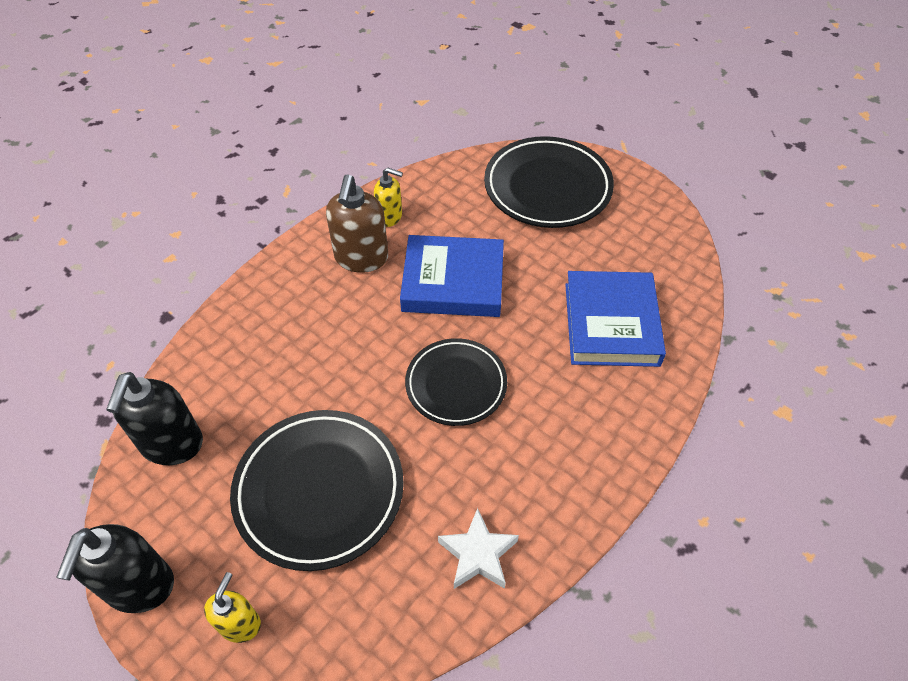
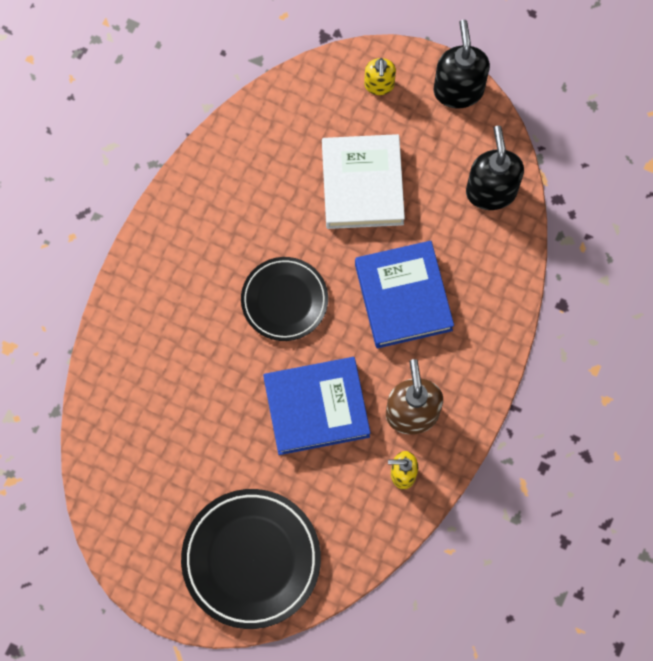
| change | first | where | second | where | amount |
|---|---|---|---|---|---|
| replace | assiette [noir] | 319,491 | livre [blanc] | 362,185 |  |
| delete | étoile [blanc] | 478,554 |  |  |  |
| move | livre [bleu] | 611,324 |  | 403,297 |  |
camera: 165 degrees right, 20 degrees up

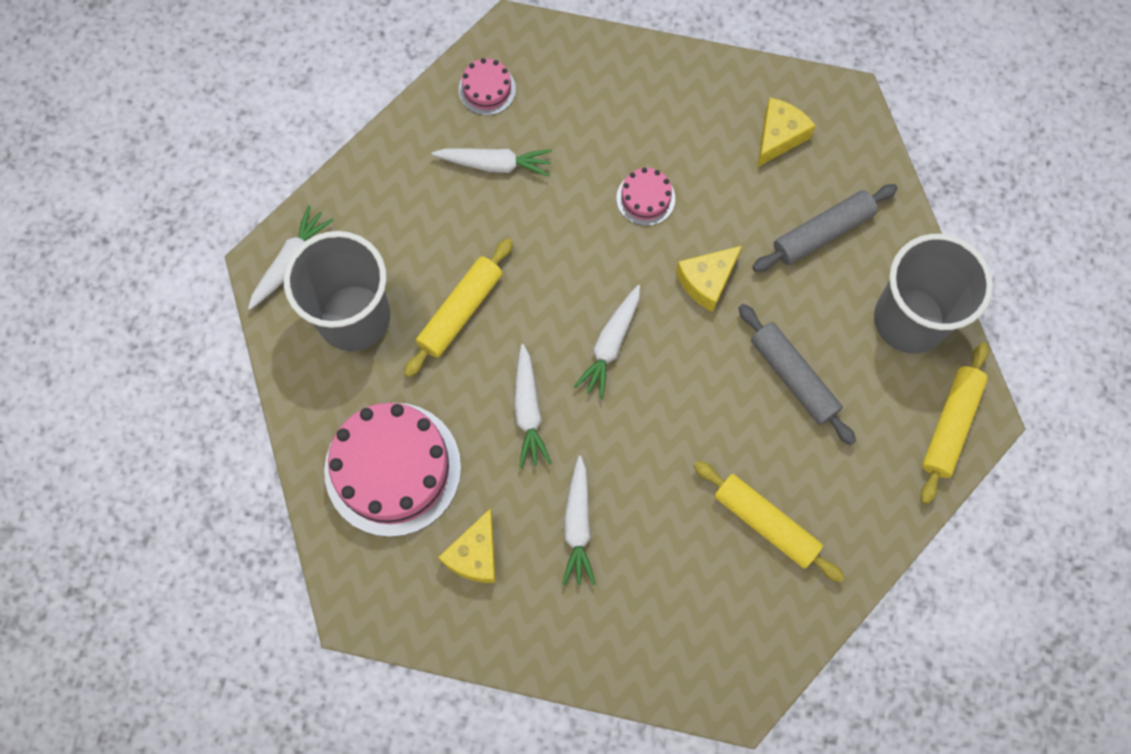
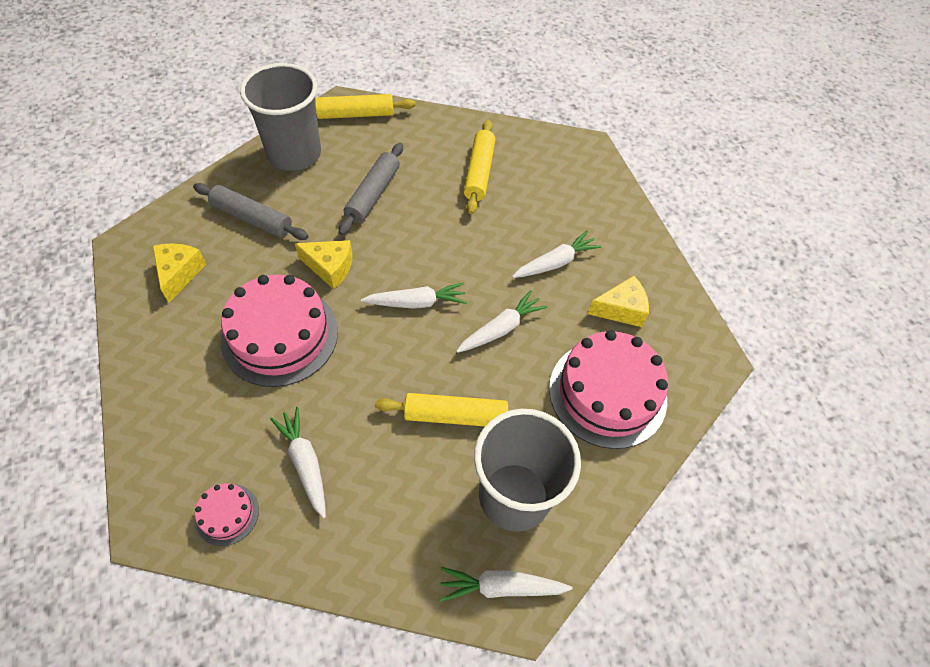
| change | first | where | second | where | amount |
|---|---|---|---|---|---|
| resize | gâteau [rose] | 645,198 |  | 280,335 | x2.17 |
| rotate | fromage [jaune] | 778,137 |  | 179,274 | 90 degrees clockwise |
camera: 125 degrees left, 15 degrees down

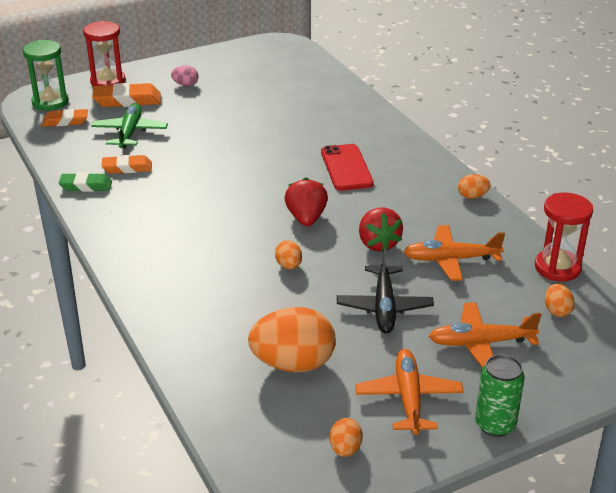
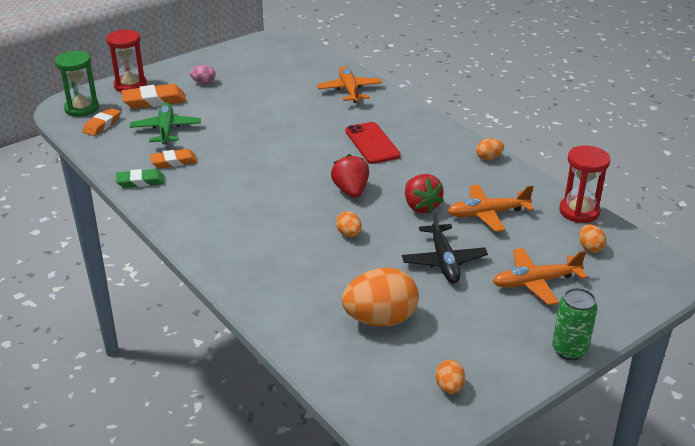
| change | first | where | second | where | amount |
|---|---|---|---|---|---|
| rotate | gomme [orange] | 65,121 |  | 102,125 | 45 degrees counterclockwise |
| move | avion [orange] | 408,398 |  | 349,90 |  |
camera: 10 degrees left, 0 degrees up

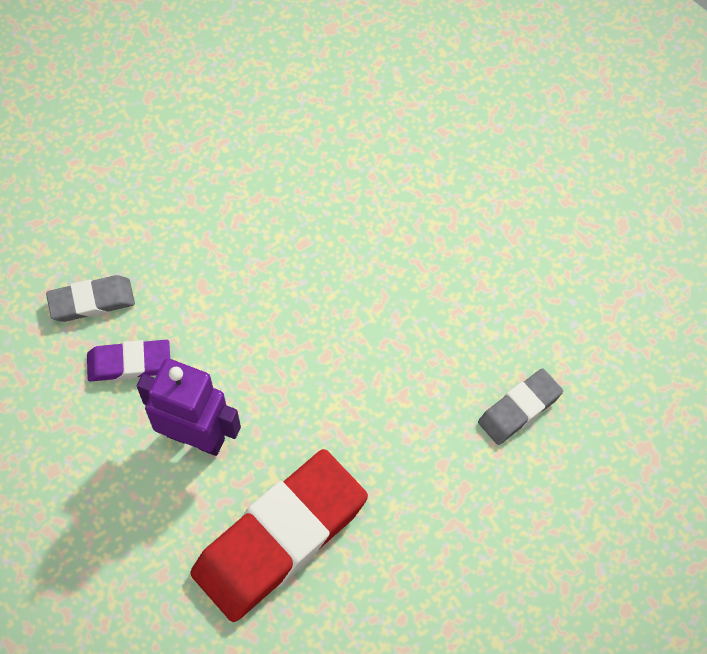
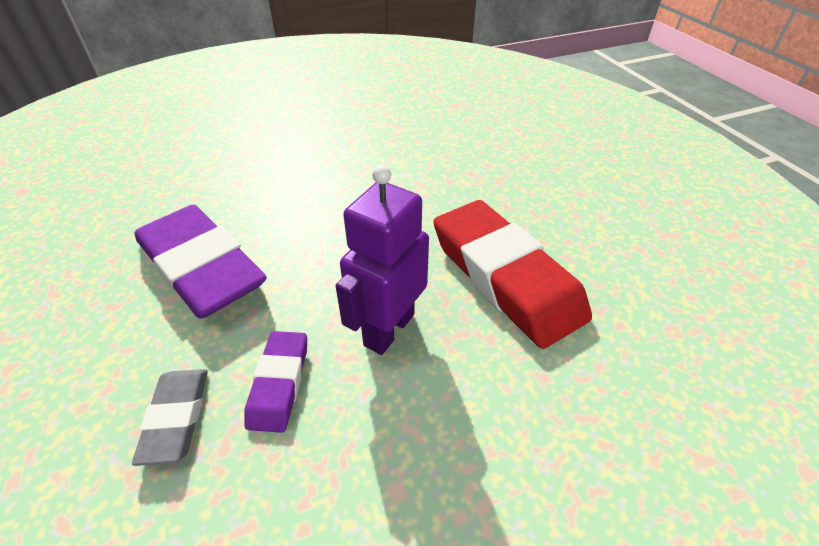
| change | first | where | second | where | amount |
|---|---|---|---|---|---|
| delete | gomme [gris] | 519,409 |  |  |  |
| insert |  |  | gomme [violet] | 202,267 |  |
camera: 80 degrees left, 20 degrees down

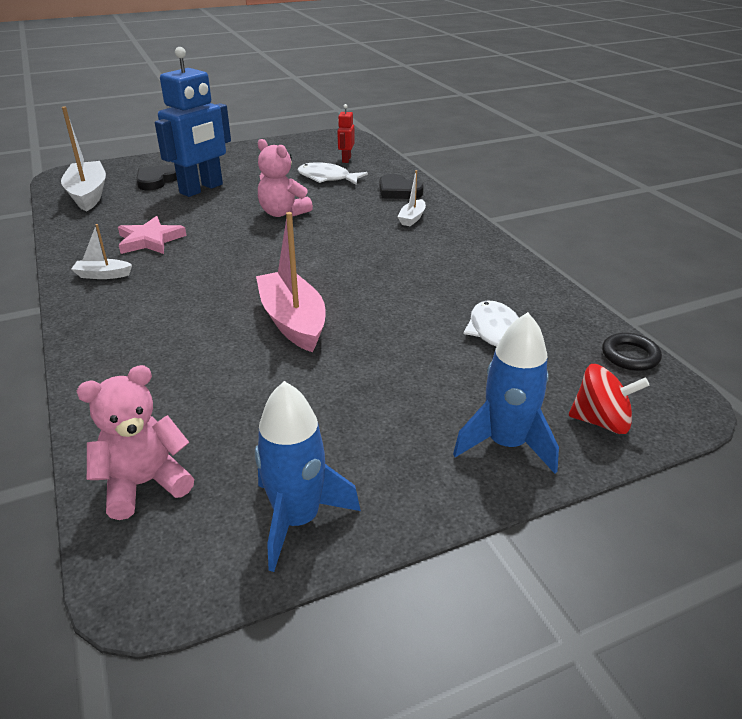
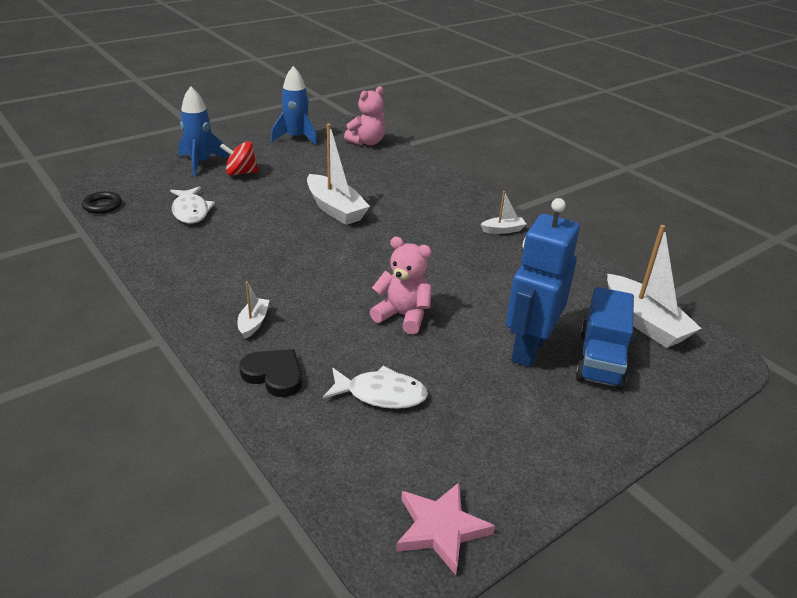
| change | first | where | second | where | amount |
|---|---|---|---|---|---|
| move | étoile [rose] | 150,240 |  | 441,529 |  |
| replace | cœur [noir] | 156,180 | camion [bleu] | 600,359 |  |
| recolor | bateau [rose] | 293,321 | bateau [blanc] | 335,209 |  |
| delete | robot [rouge] | 346,159 |  |  |  |
| move | toupie [rouge] | 601,421 |  | 241,173 |  |
camera: 165 degrees right, 0 degrees up

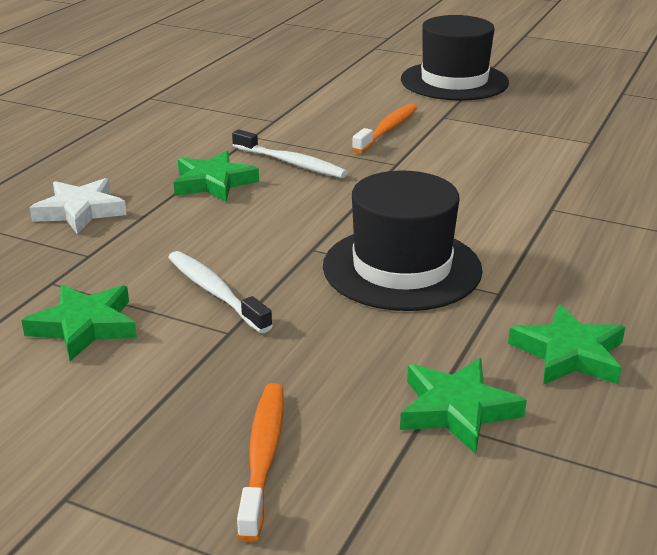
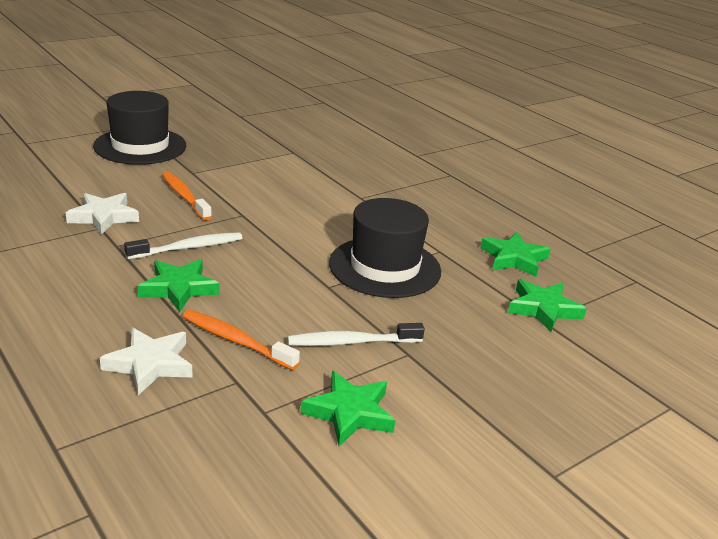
| change | first | where | second | where | amount |
|---|---|---|---|---|---|
| move | brosse à dents [orange] | 263,456 |  | 236,340 |  |
| insert |  |  | étoile [blanc] | 104,217 |  |
camera: 65 degrees left, 0 degrees up

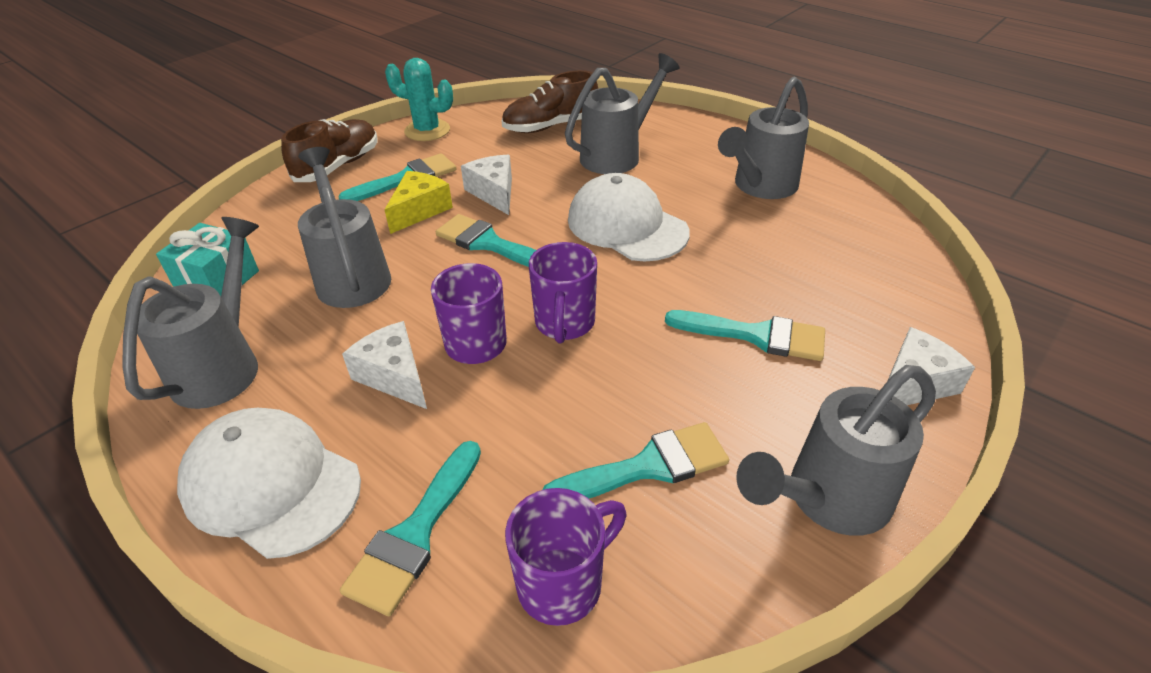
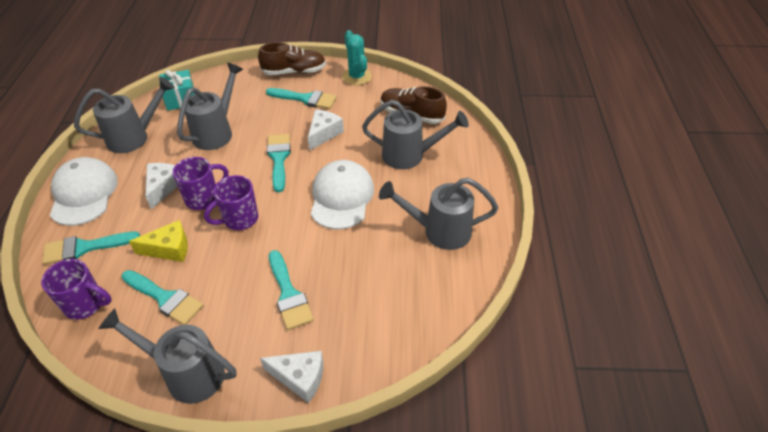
| change | first | where | second | where | amount |
|---|---|---|---|---|---|
| move | fromage [jaune] | 419,210 |  | 169,249 |  |
camera: 50 degrees right, 5 degrees up

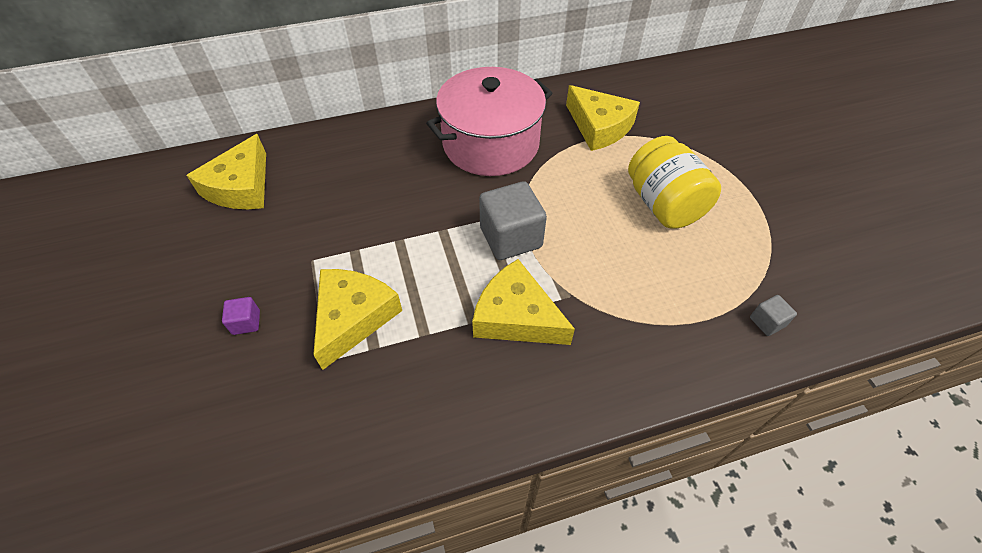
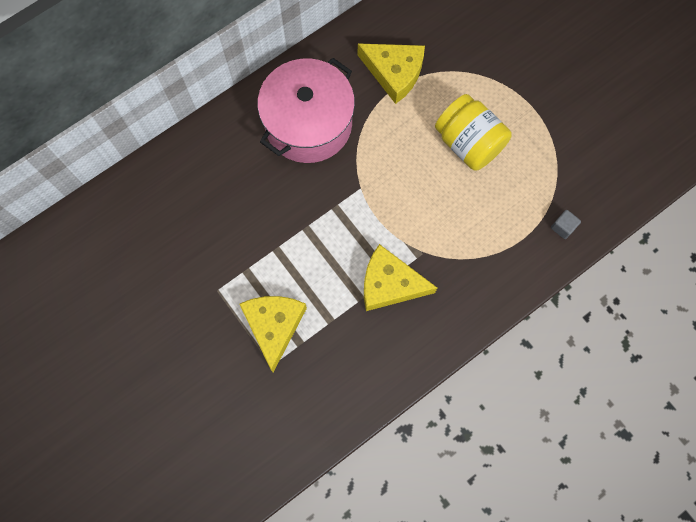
| change | first | where | second | where | amount |
|---|---|---|---|---|---|
| delete | fromage [jaune] | 241,186 |  |  |  |
| delete | cube [violet] | 246,322 |  |  |  |
| delete | cube [gris] | 511,237 |  |  |  |
camera: 20 degrees left, 20 degrees up

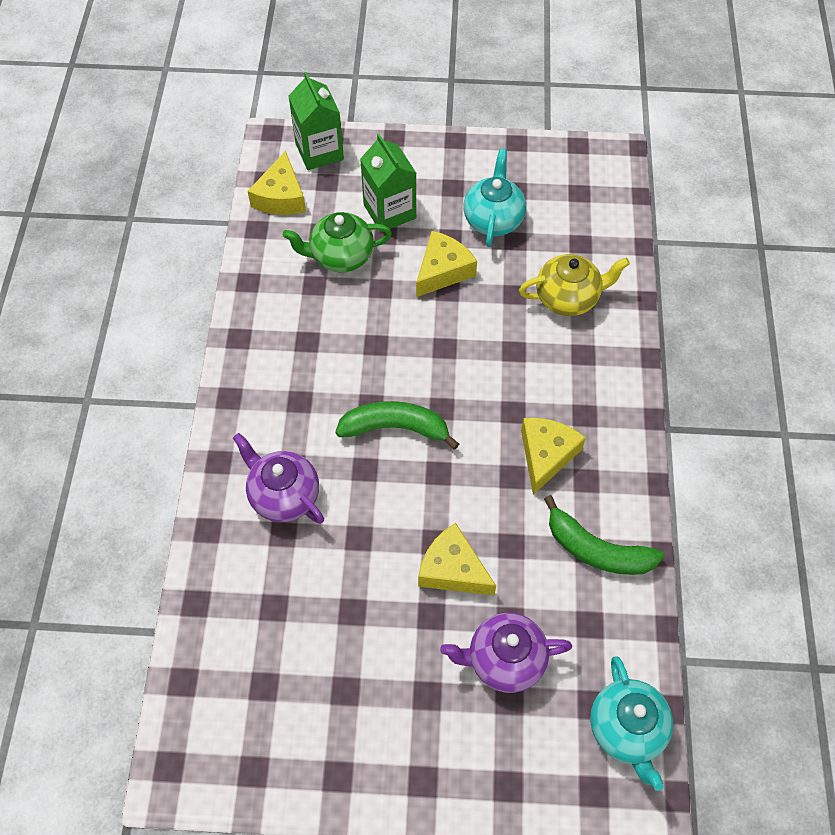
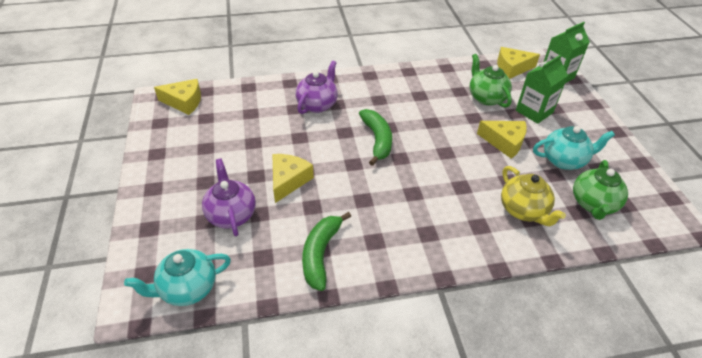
| change | first | where | second | where | amount |
|---|---|---|---|---|---|
| move | fromage [jaune] | 546,455 |  | 184,102 |  |
| insert |  |  | théière [vert] | 593,204 |  |
camera: 75 degrees right, 15 degrees down

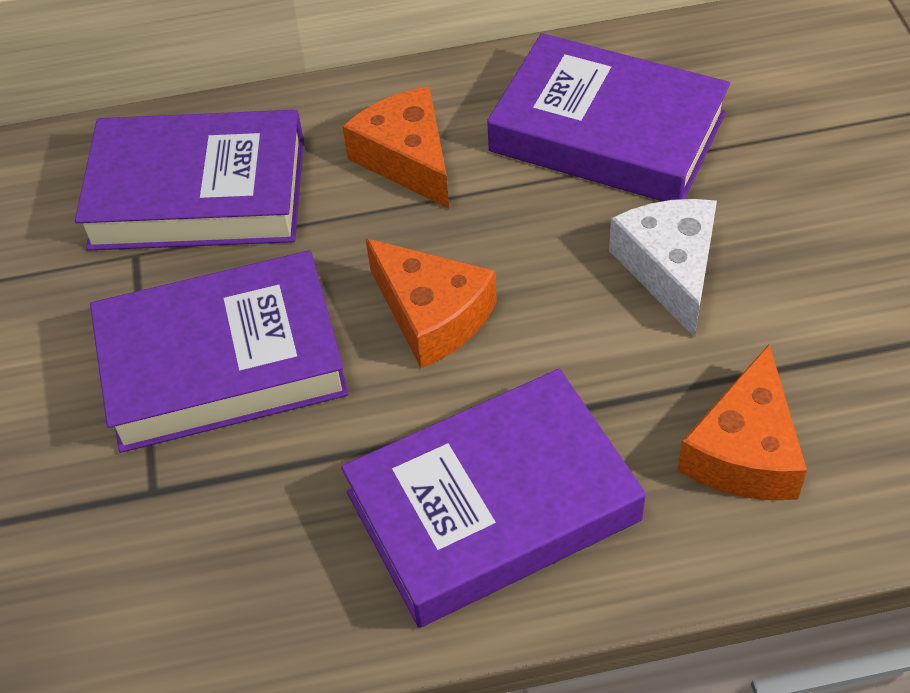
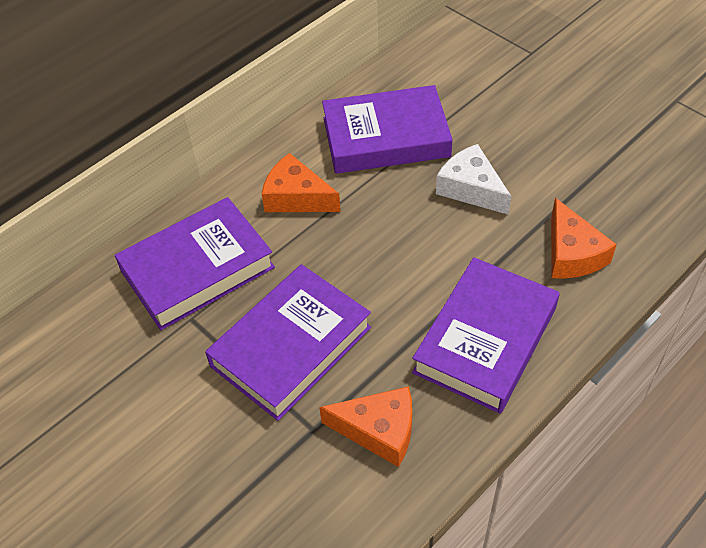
| change | first | where | second | where | amount |
|---|---|---|---|---|---|
| move | fromage [orange] | 432,315 |  | 379,430 |  |
camera: 35 degrees left, 0 degrees up

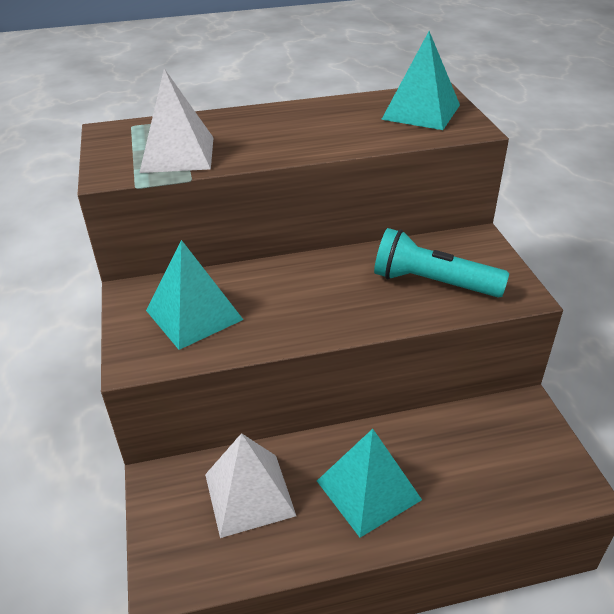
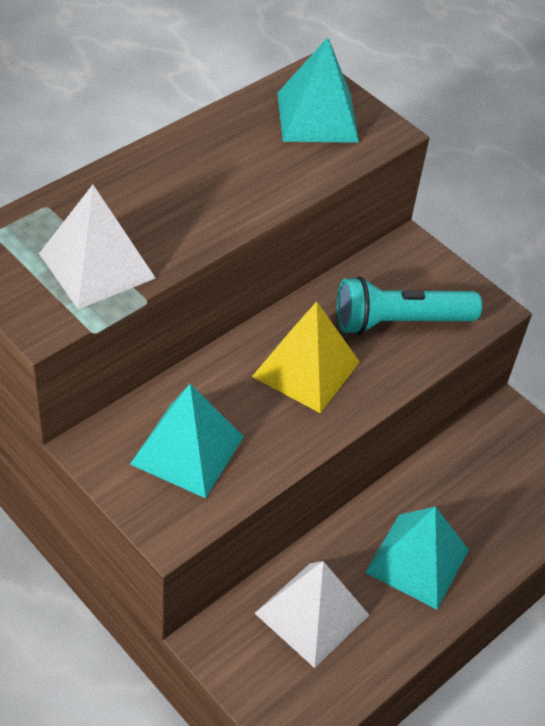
| change | first | where | second | where | amount |
|---|---|---|---|---|---|
| insert |  |  | pyramide [jaune] | 306,369 |  |
camera: 35 degrees left, 10 degrees up

